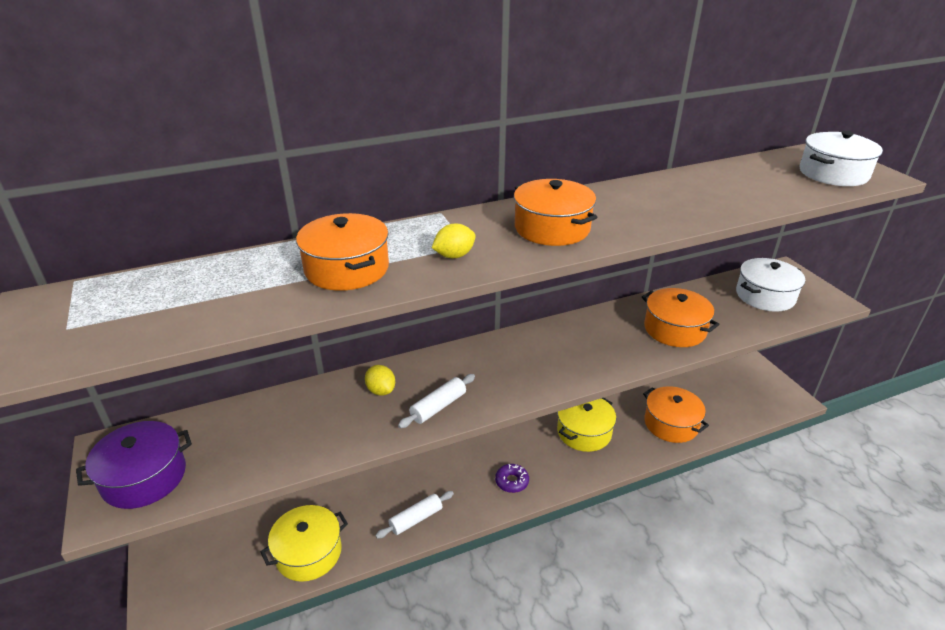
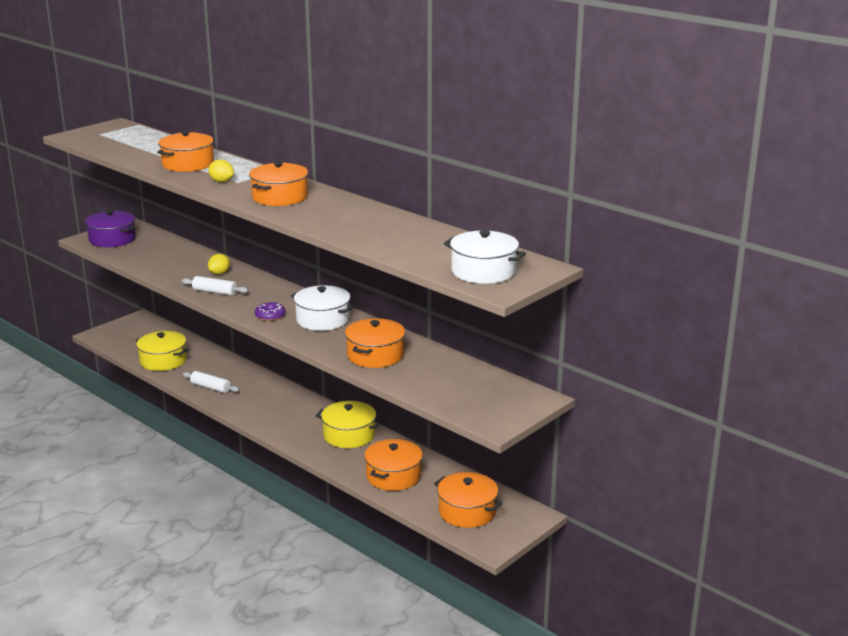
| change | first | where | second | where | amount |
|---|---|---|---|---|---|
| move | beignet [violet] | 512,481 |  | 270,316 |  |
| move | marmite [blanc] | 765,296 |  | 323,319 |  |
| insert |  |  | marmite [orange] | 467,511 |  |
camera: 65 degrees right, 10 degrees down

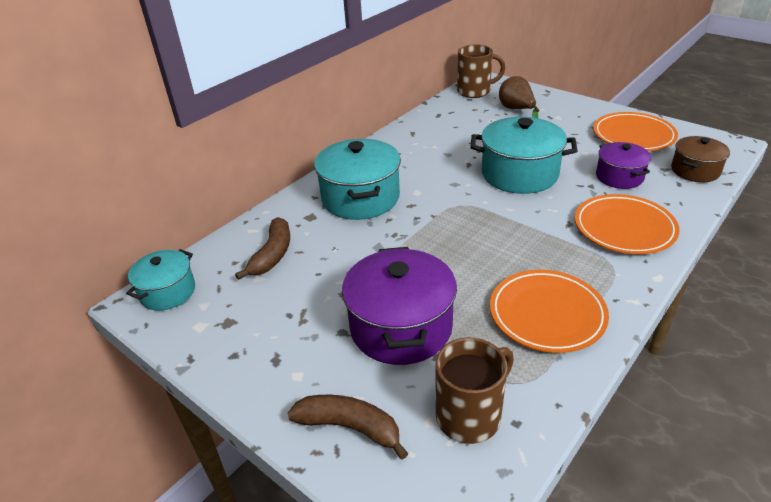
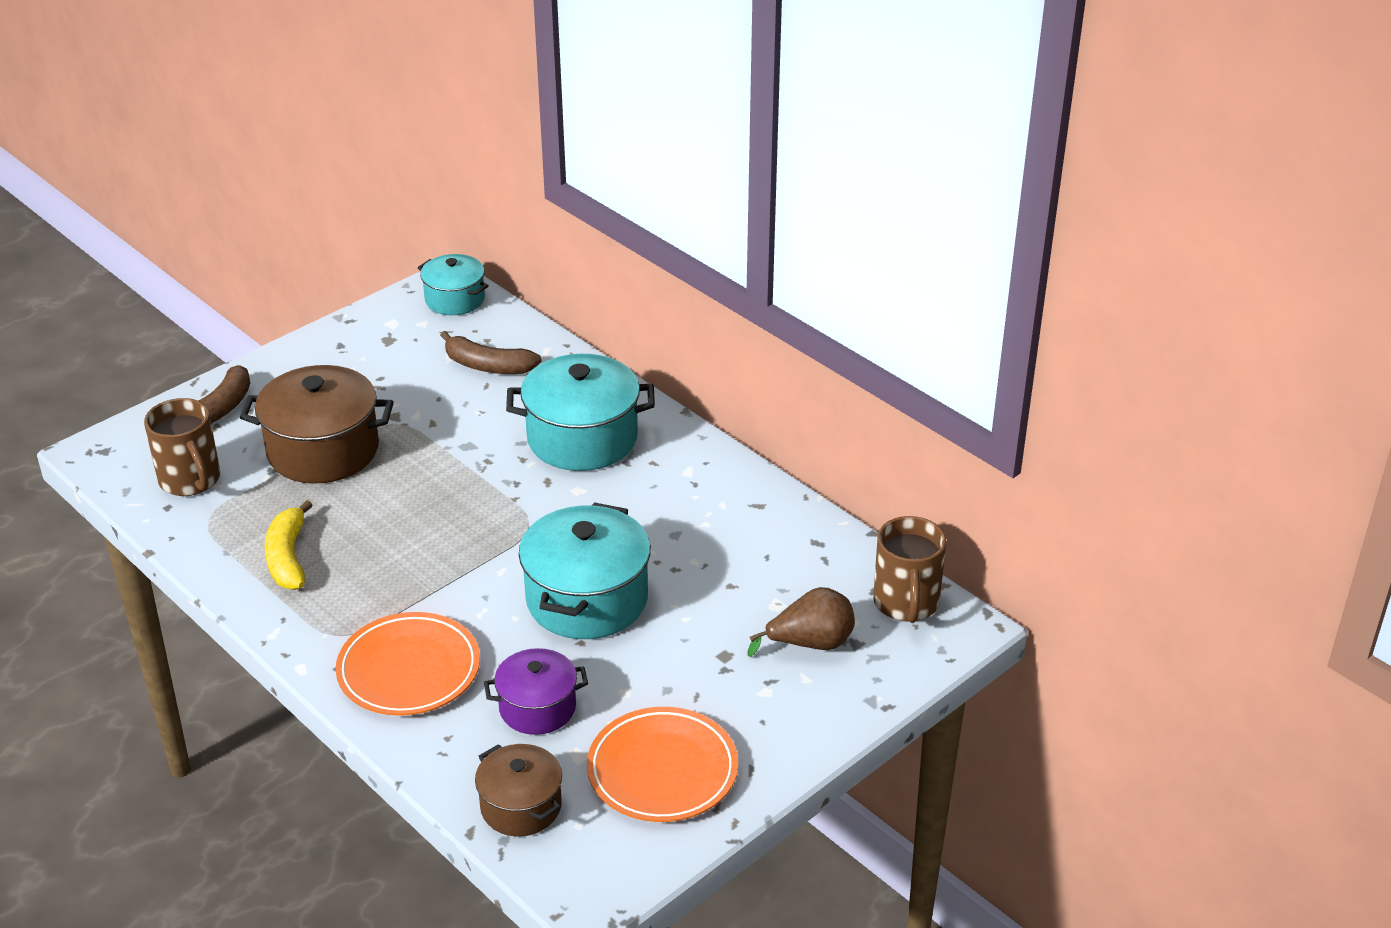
| change | first | where | second | where | amount |
|---|---|---|---|---|---|
| recolor | marmite [violet] | 401,327 | marmite [marron] | 323,450 |  |
| replace | assiette [orange] | 547,314 | banane [jaune] | 288,558 |  |
camera: 95 degrees right, 0 degrees up

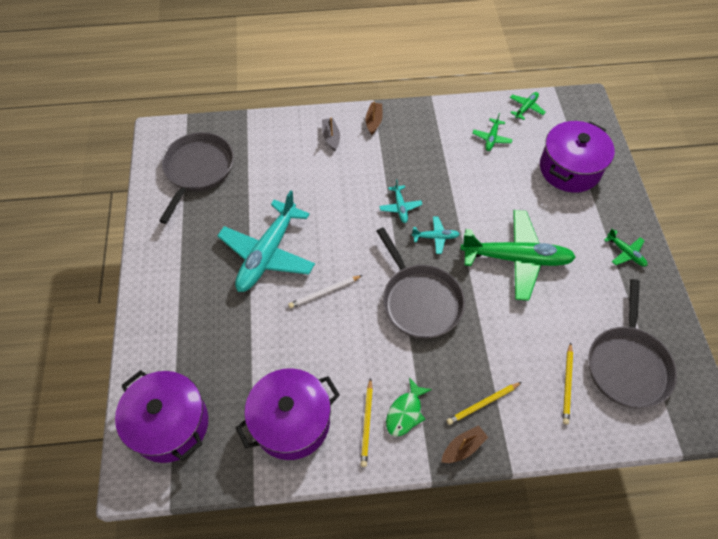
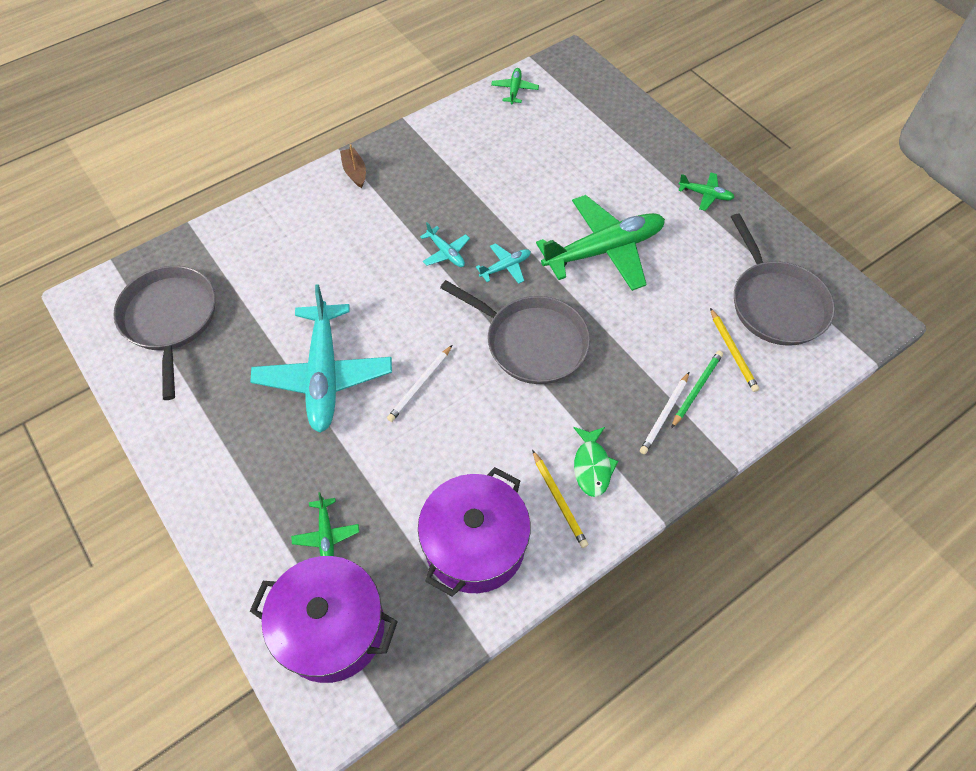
| change | first | where | second | where | amount |
|---|---|---|---|---|---|
| delete | bateau [gris] | 331,137 |  |  |  |
| delete | bateau [marron] | 463,447 |  |  |  |
| recolor | crayon [jaune] | 483,404 | crayon [blanc] | 665,414 |  |
| move | avion [vert] | 491,138 |  | 326,535 |  |
| delete | marmite [violet] | 569,169 |  |  |  |
| insert |  |  | crayon [vert] | 696,389 |  |
camera: 30 degrees left, 0 degrees up

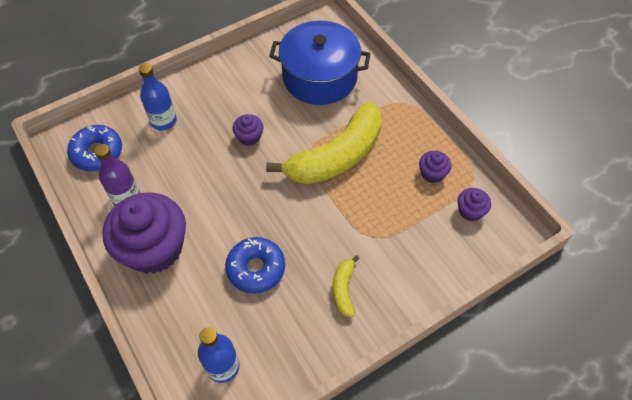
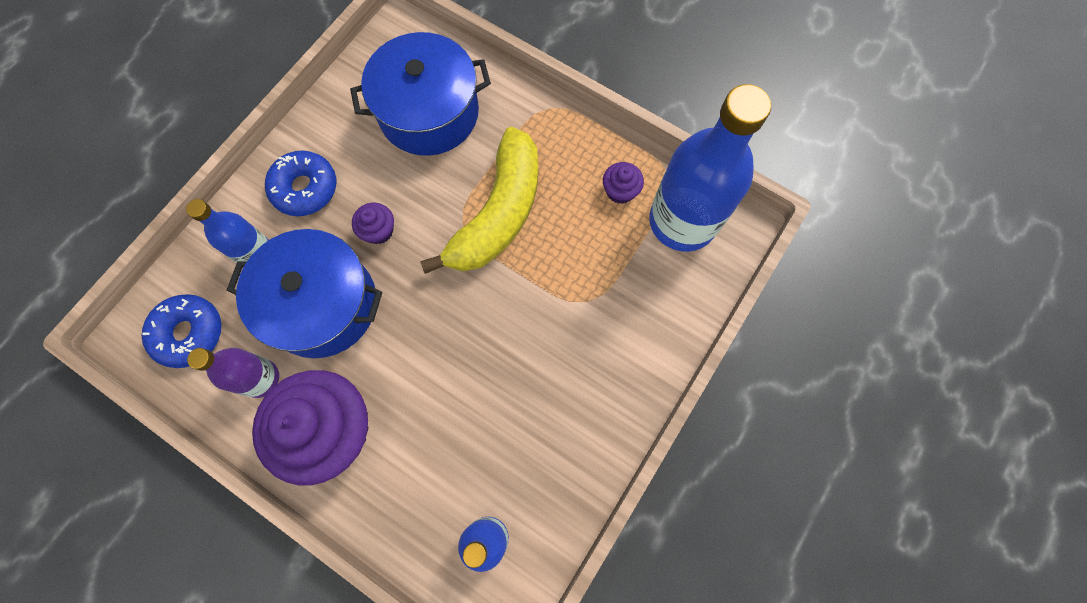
| change | first | where | second | where | amount |
|---|---|---|---|---|---|
| move | beignet [bleu] | 256,269 |  | 305,188 |  |
| delete | banane [jaune] | 343,289 |  |  |  |
| replace | muffin [violet] | 470,211 | bouteille [bleu] | 682,221 |  |
| insert |  |  | marmite [bleu] | 322,304 |  |
camera: 25 degrees left, 15 degrees up

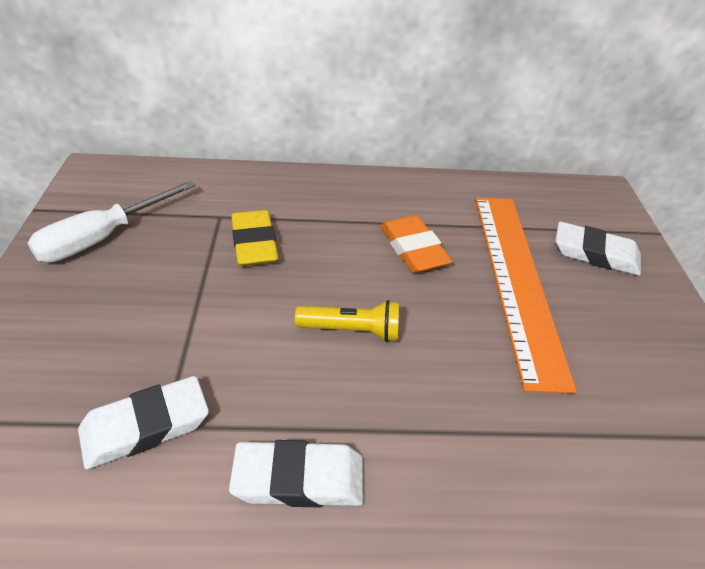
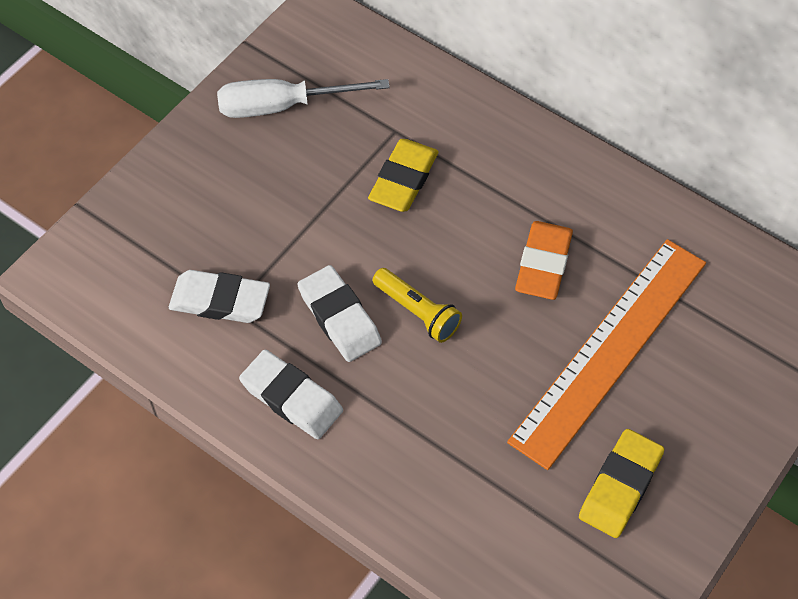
| change | first | where | second | where | amount |
|---|---|---|---|---|---|
| move | gomme [blanc] | 595,254 |  | 339,317 |  |
| insert |  |  | gomme [jaune] | 620,486 |  |
camera: 40 degrees right, 15 degrees up

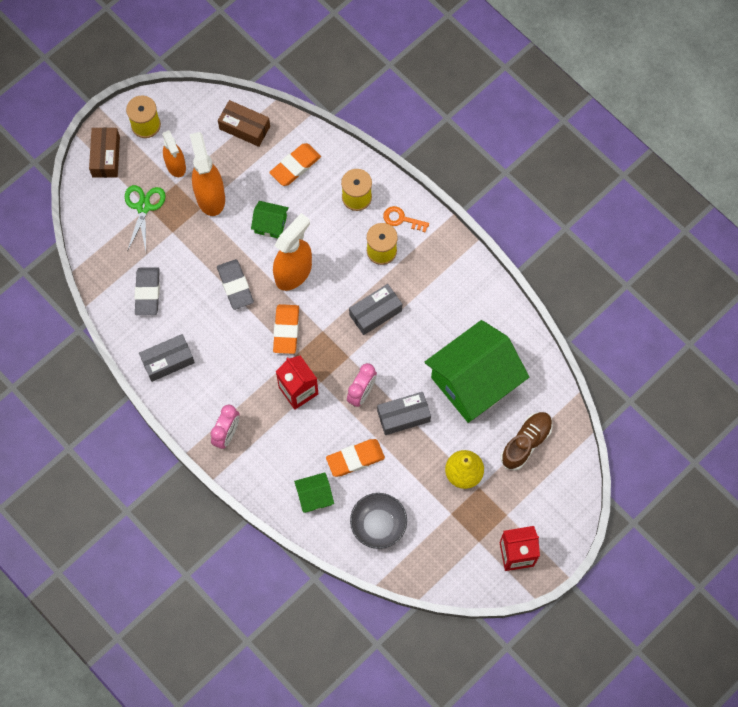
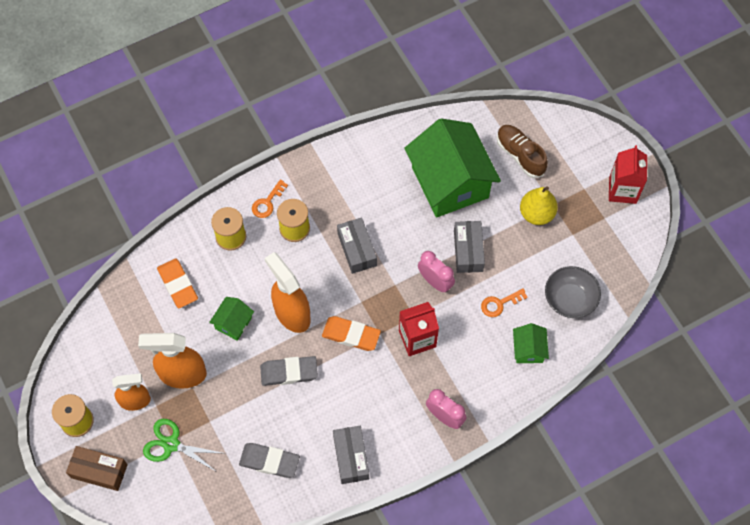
| change | first | where | second | where | amount |
|---|---|---|---|---|---|
| delete | boîte [marron] | 244,127 |  |  |  |
| replace | gomme [orange] | 355,459 | clé [orange] | 499,304 |  |
camera: 75 degrees left, 5 degrees down

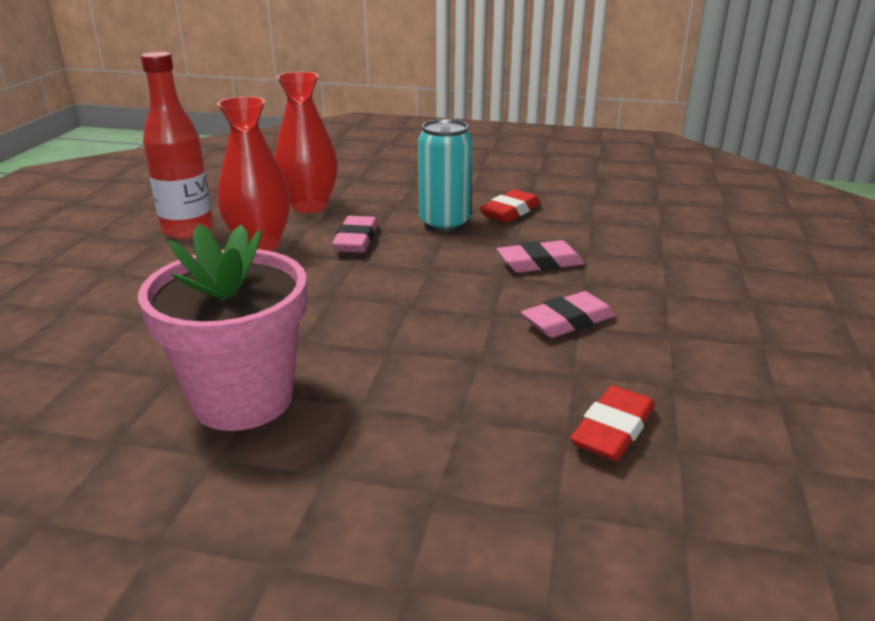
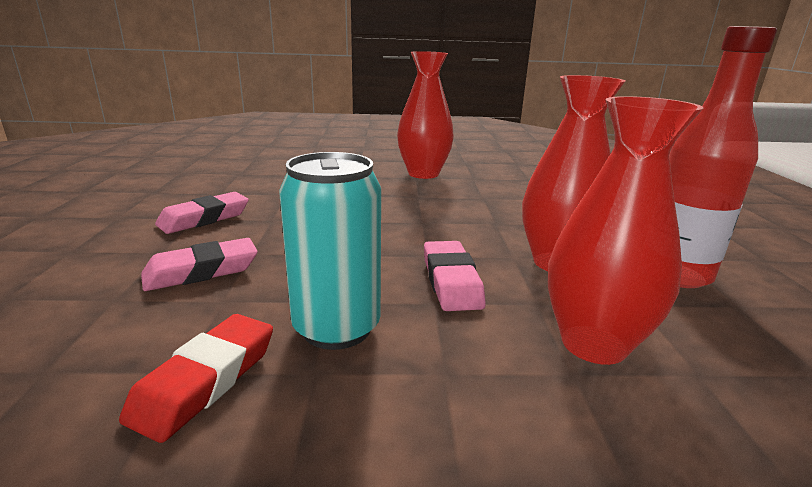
| change | first | where | second | where | amount |
|---|---|---|---|---|---|
| replace | pot de fleurs [rose] | 242,399 | vase [rouge] | 423,174 |  |
| delete | gomme [rouge] | 612,430 |  |  |  |
camera: 165 degrees right, 5 degrees down

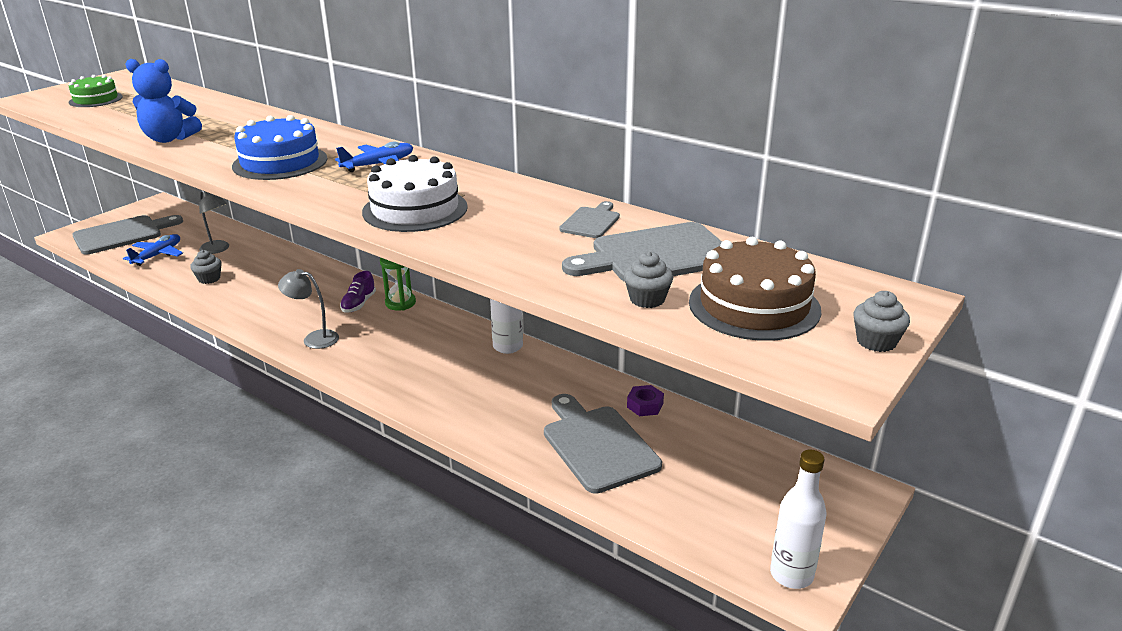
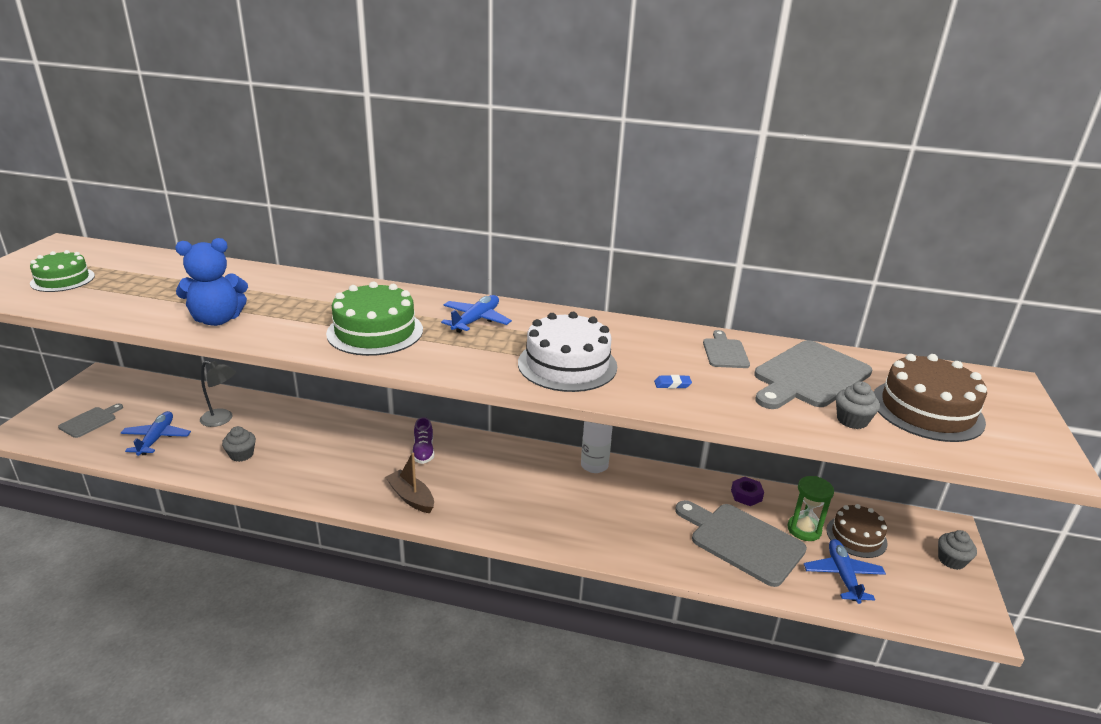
| change | first | where | second | where | amount |
|---|---|---|---|---|---|
| resize | planche à découper [gris] | 122,234 |  | 90,421 | x0.52 |
| recolor | gâteau [bleu] | 280,162 | gâteau [vert] | 375,331 |  |
| replace | lampe [gris] | 314,338 | bateau [marron] | 411,497 |  |
| move | sablier [vert] | 400,303 |  | 804,530 |  |
| delete | bouteille [blanc] | 791,575 |  |  |  |
| move | muffin [gris] | 876,342 |  | 951,560 |  |
| insert |  |  | gomme [bleu] | 672,384 |  |
| insert |  |  | avion [bleu] | 842,575 |  |
| insert |  |  | gâteau [marron] | 856,536 |  |
camera: 25 degrees left, 0 degrees up

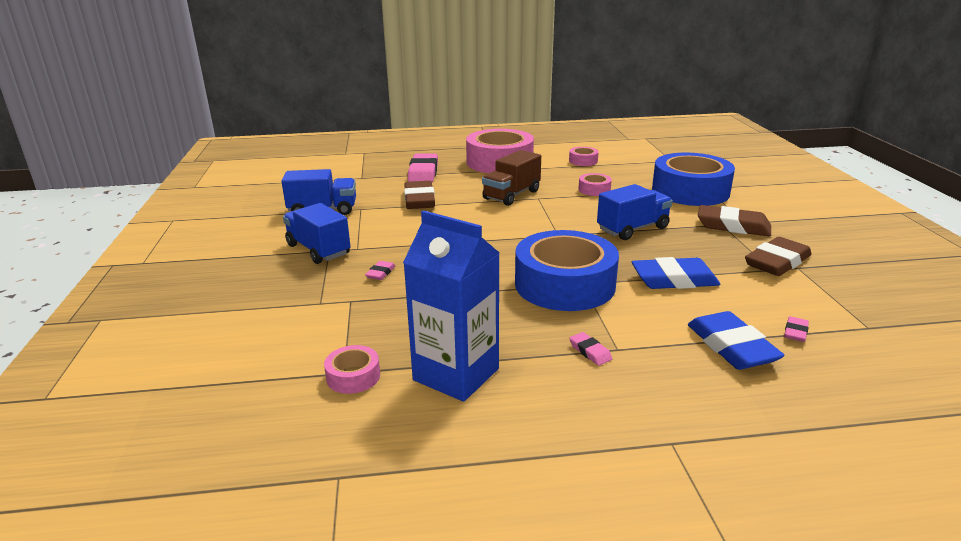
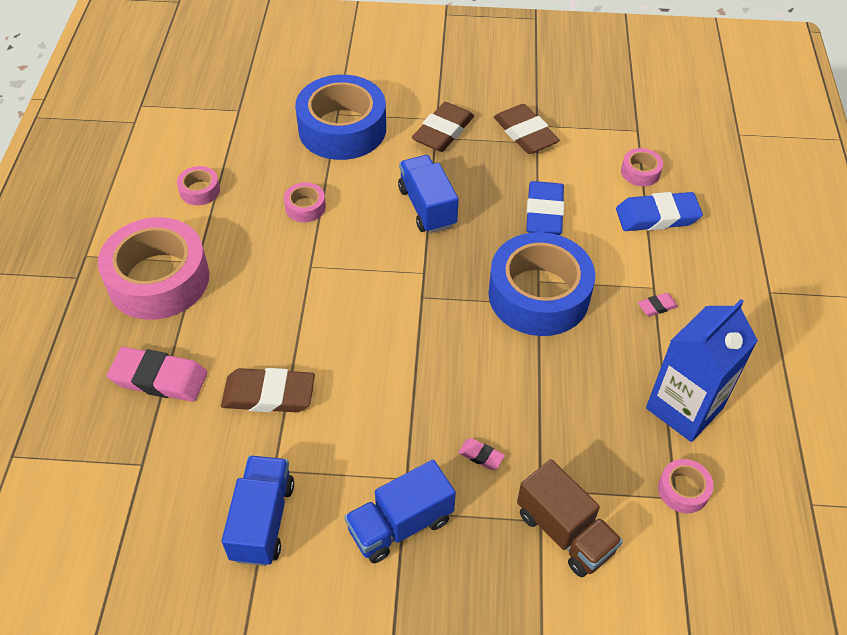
| change | first | where | second | where | amount |
|---|---|---|---|---|---|
| move | camion [marron] | 511,195 |  | 565,532 |  |
| replace | gomme [rose] | 795,332 | ruban adhésif [rose] | 640,172 |  |
camera: 80 degrees left, 25 degrees up

